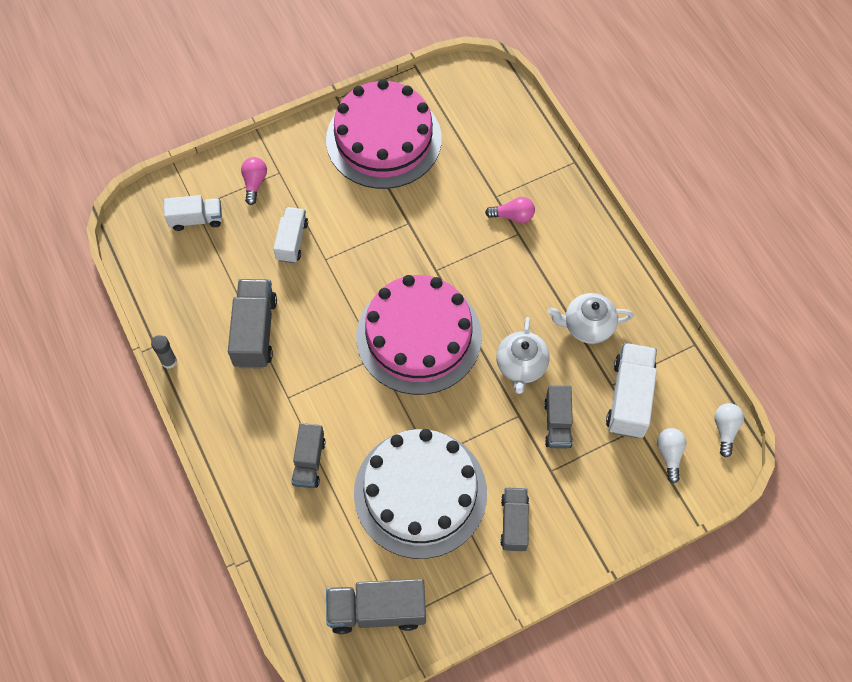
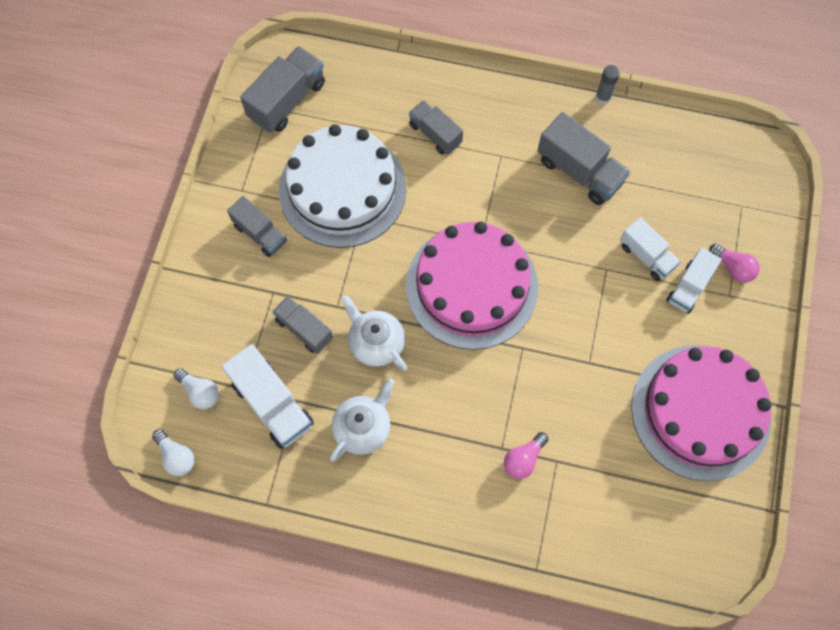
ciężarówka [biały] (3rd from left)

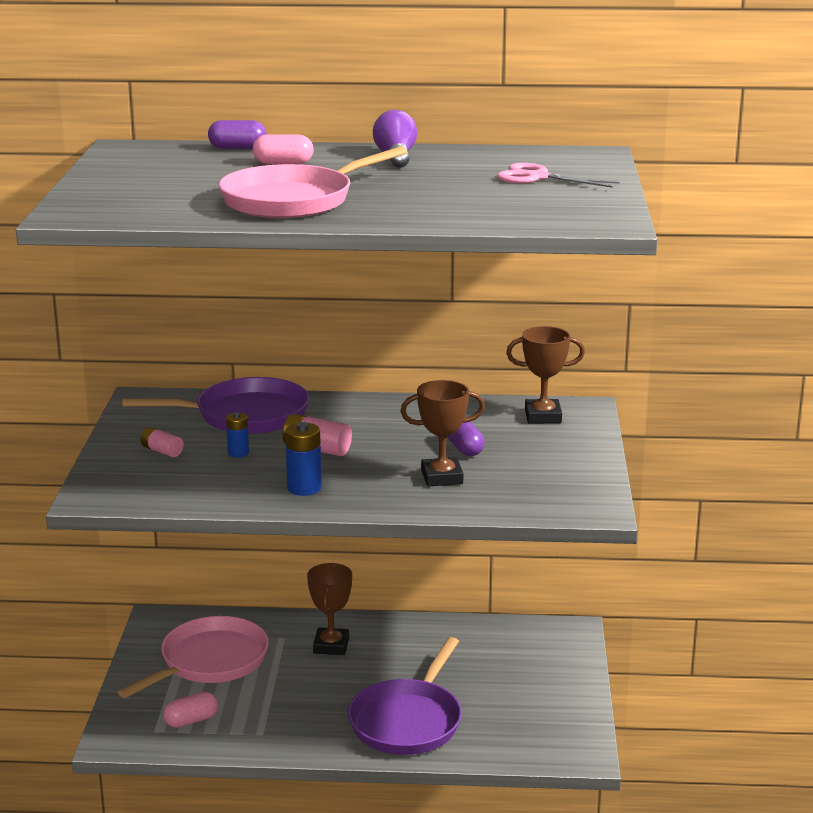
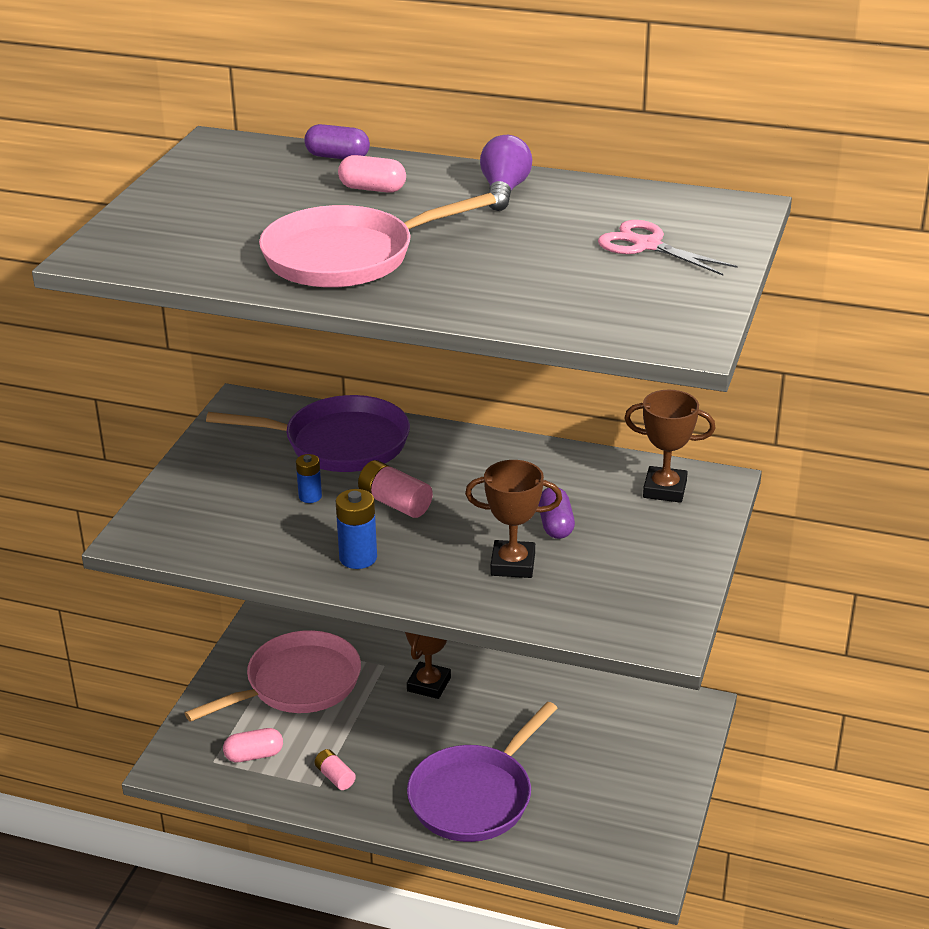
bateria [różowy] (1st from left)

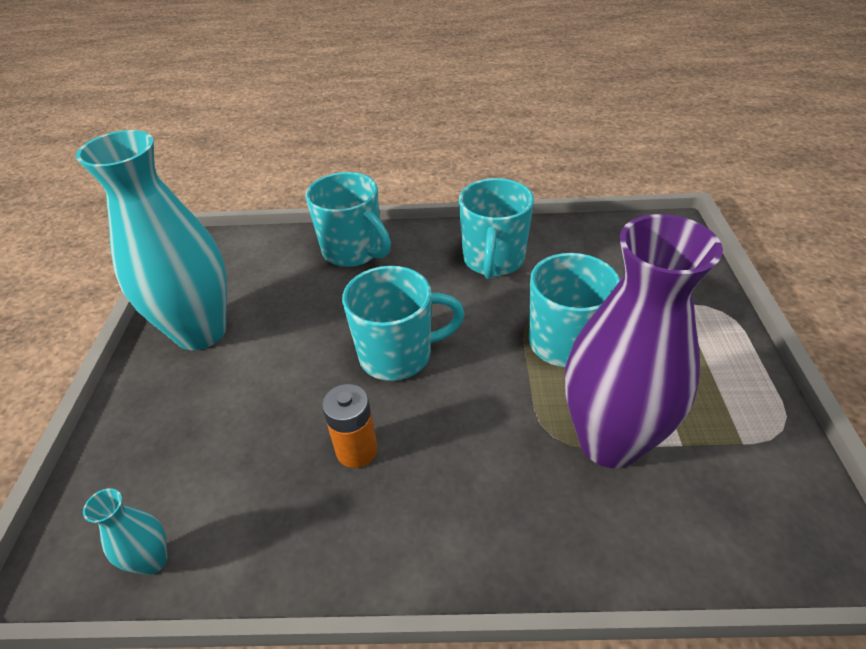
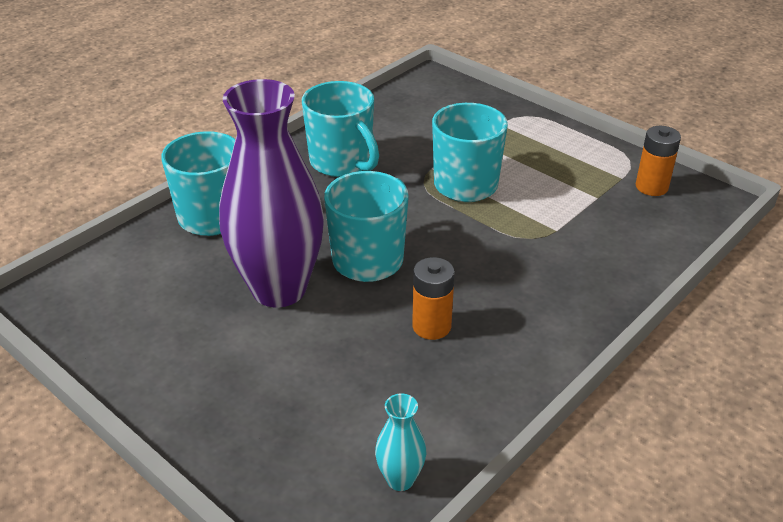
wazon [turkusowy] (2nd from left in the first image)
wazon [fioletowy]
bateria [pomarańczowy] (2nd from left)

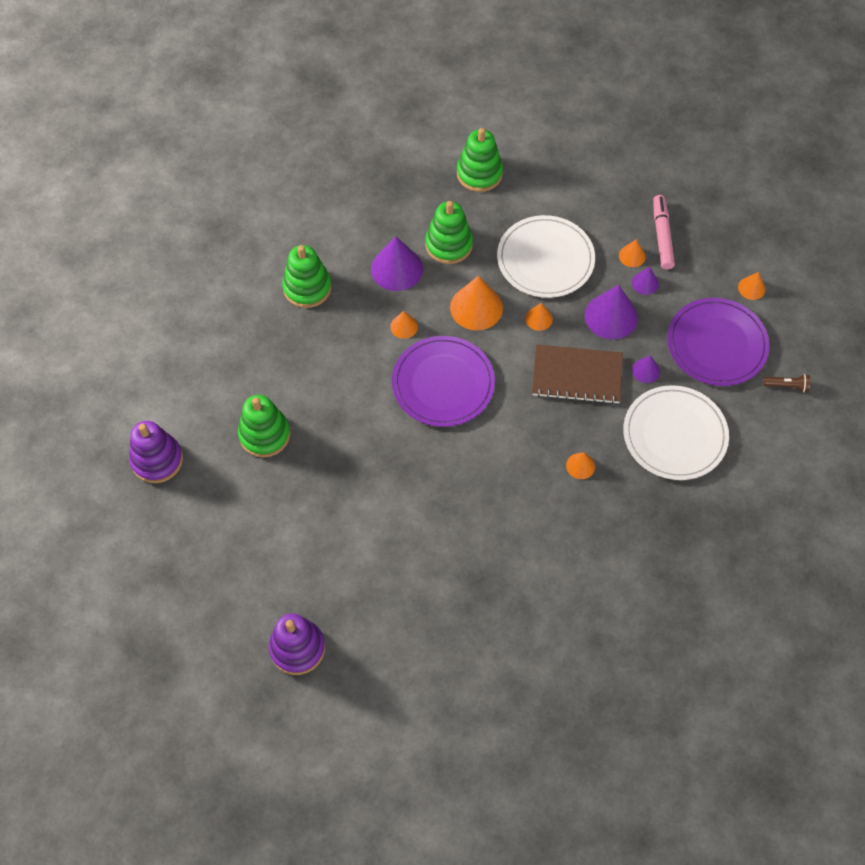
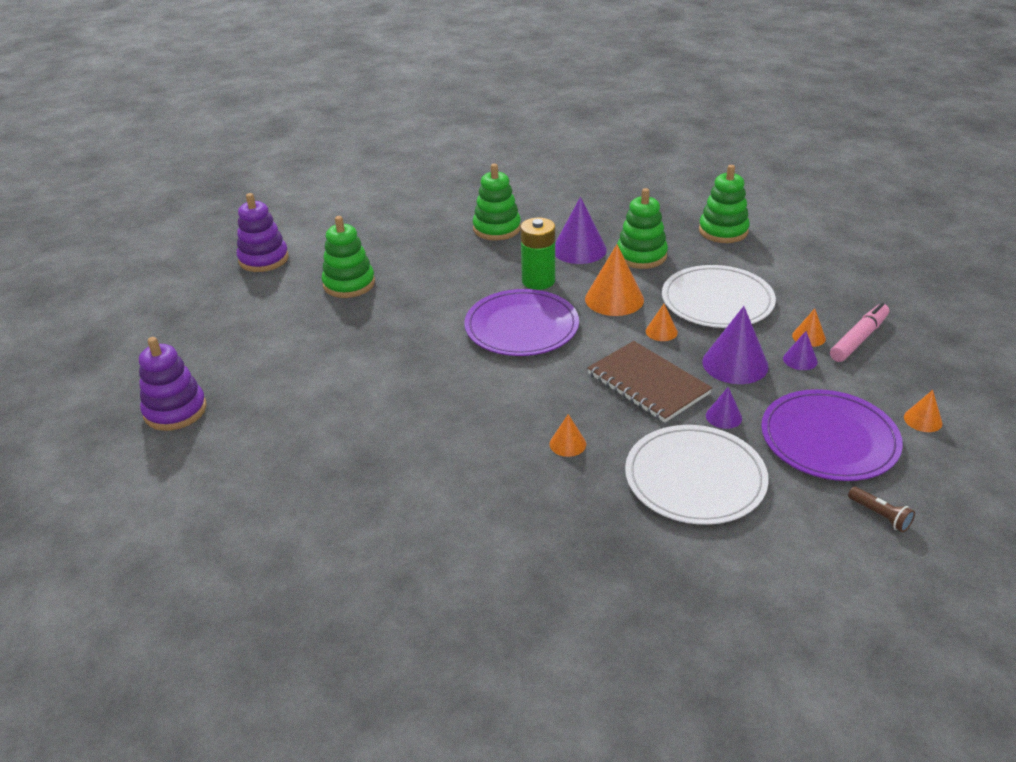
bateria [zielony]

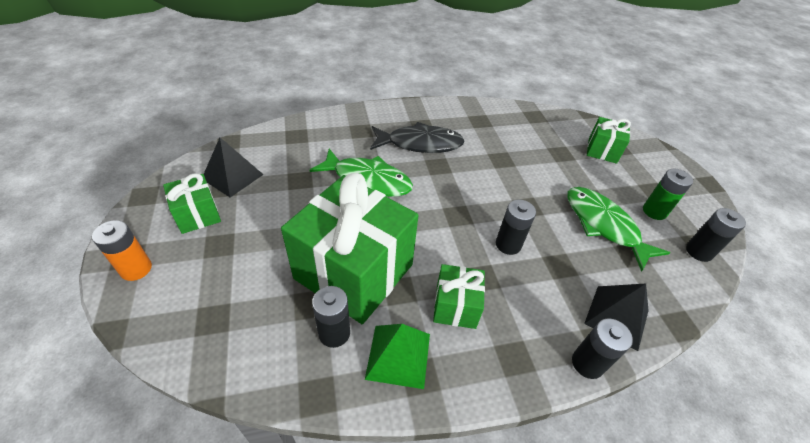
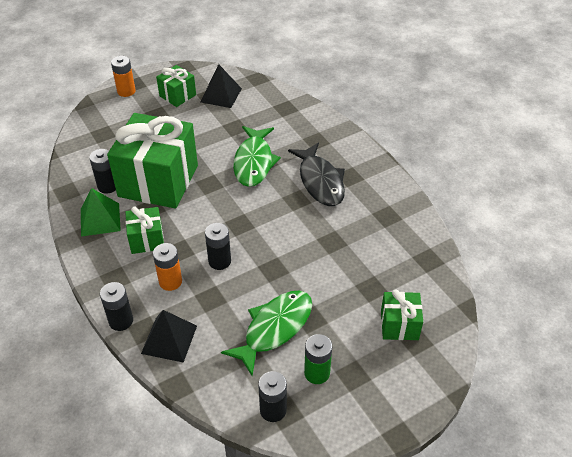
bateria [pomarańczowy] (2nd from left)

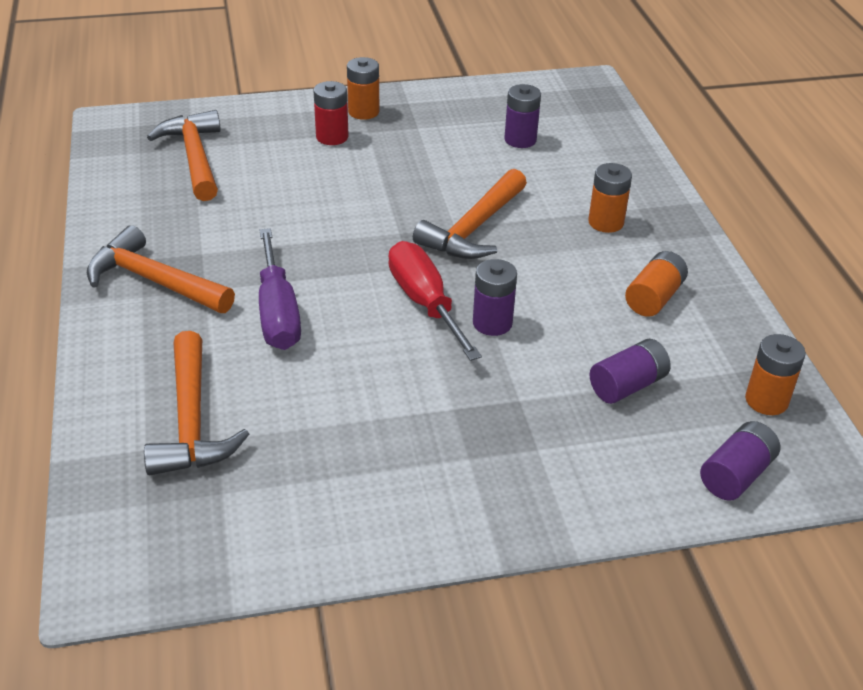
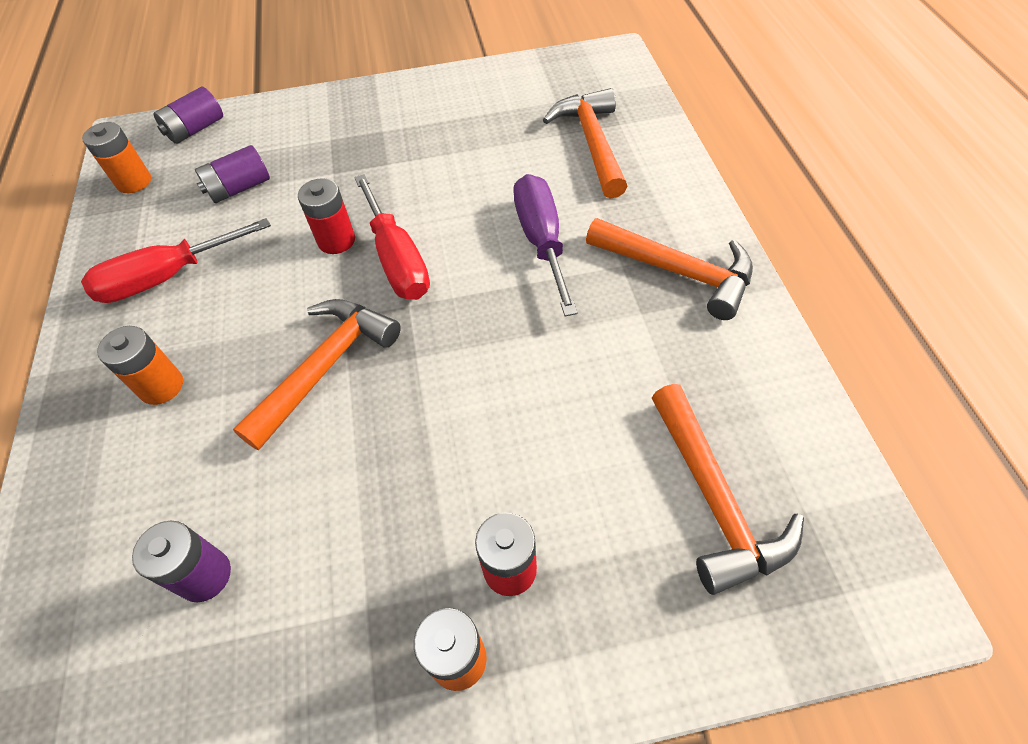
śrubokręt [czerwony] (1st from left)
bateria [czerwony] (1st from left)

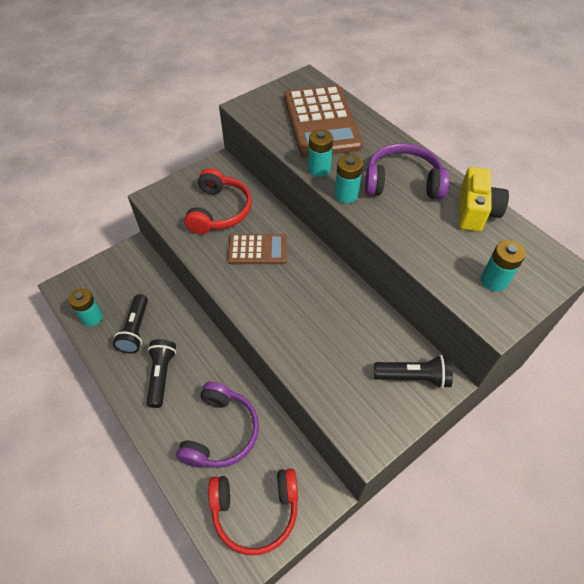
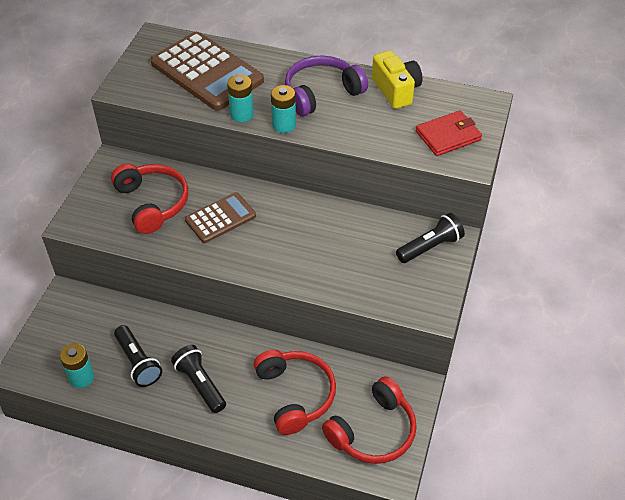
portfel [czerwony]
słuchawki [czerwony] (2nd from left)

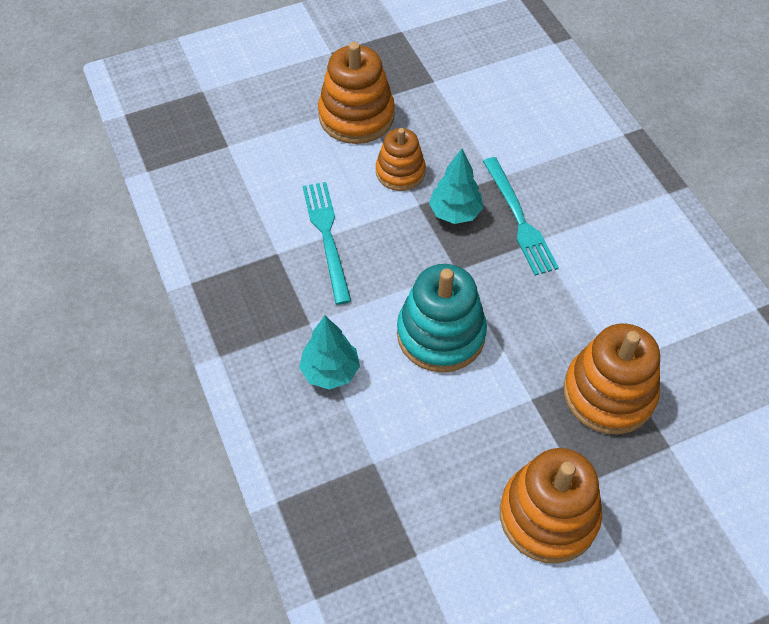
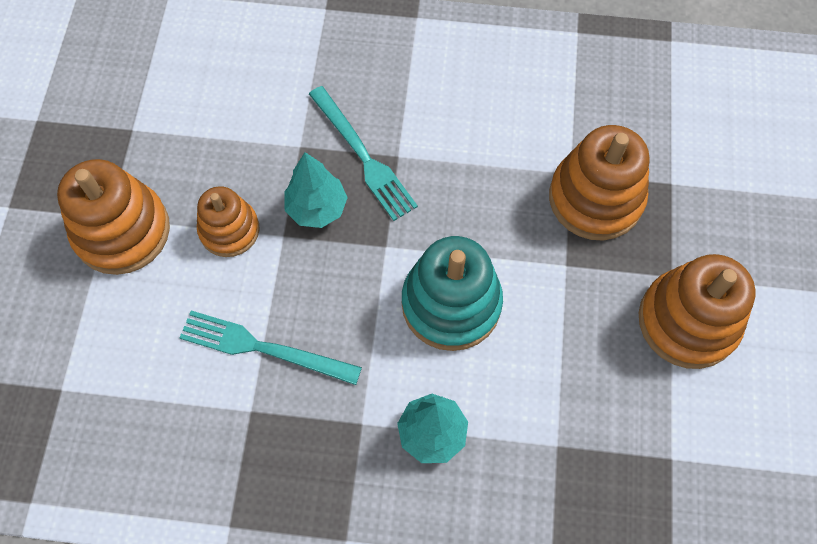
widelec [turkusowy] (2nd from left)

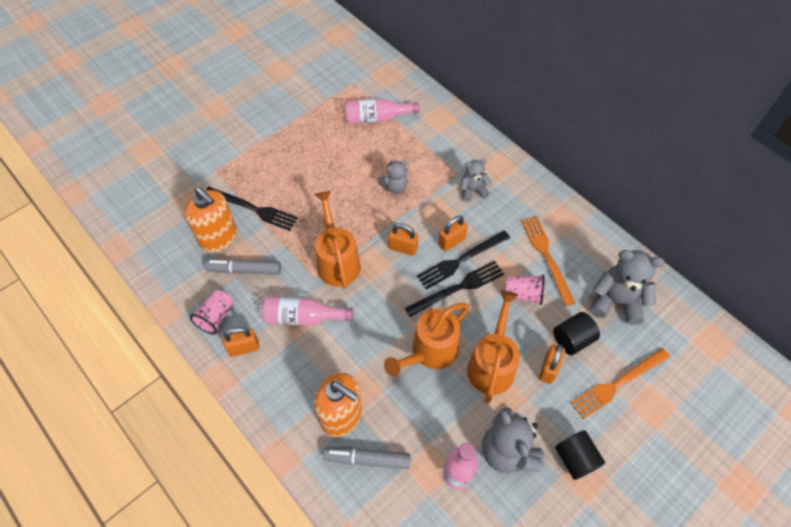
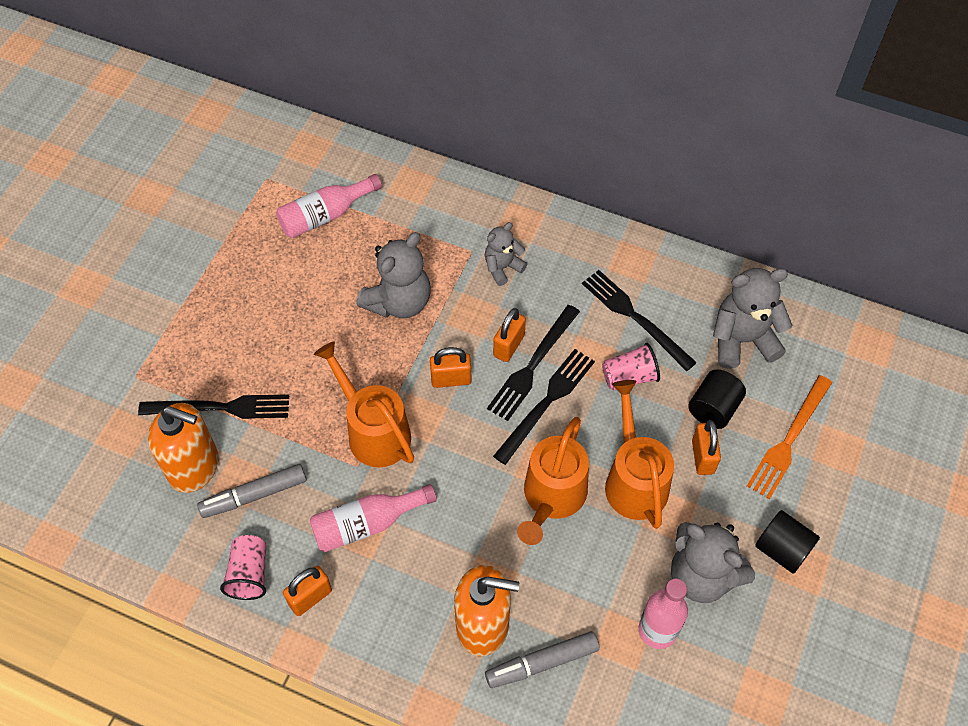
miś [szary] (1st from left)
widelec [czarny] (4th from left)

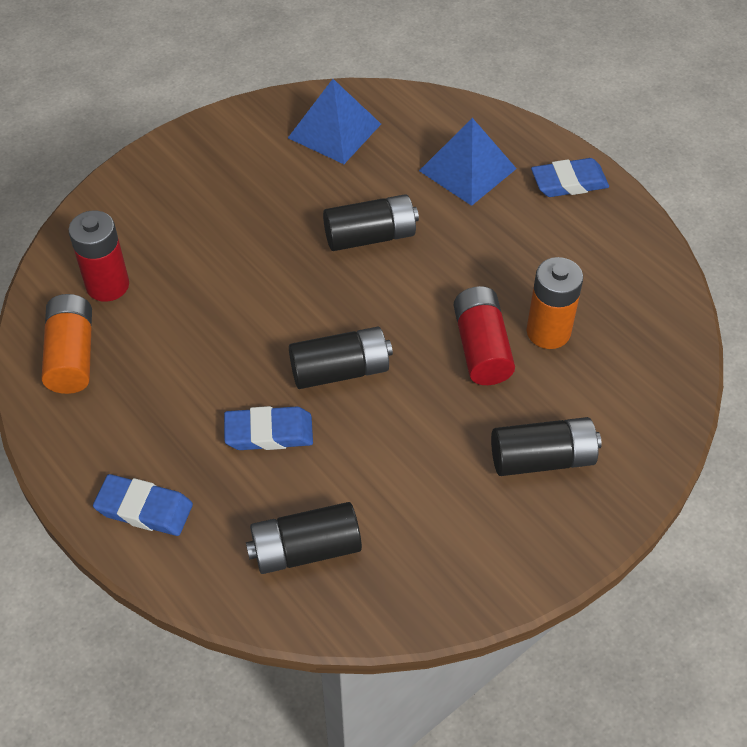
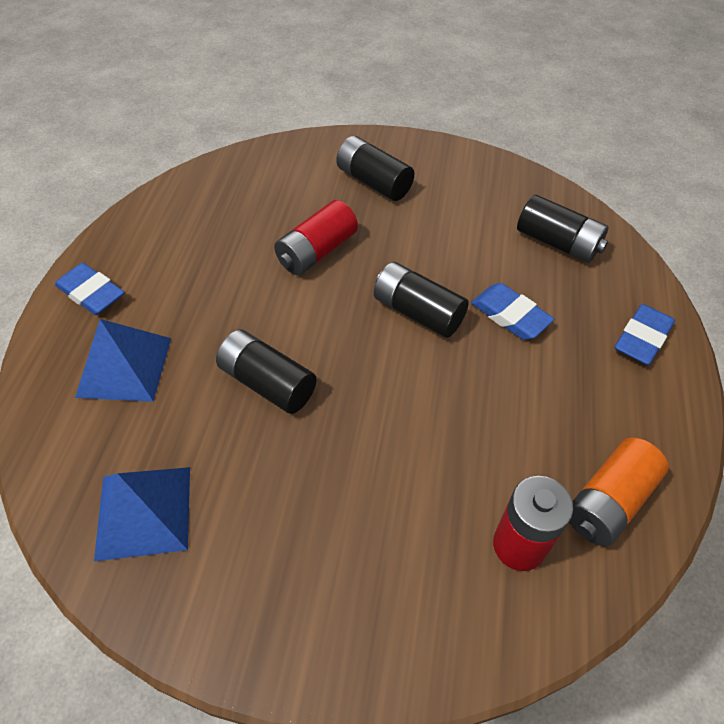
bateria [pomarańczowy] (2nd from left in the first image)
gumka do mazania [niebieski] (3rd from left)

